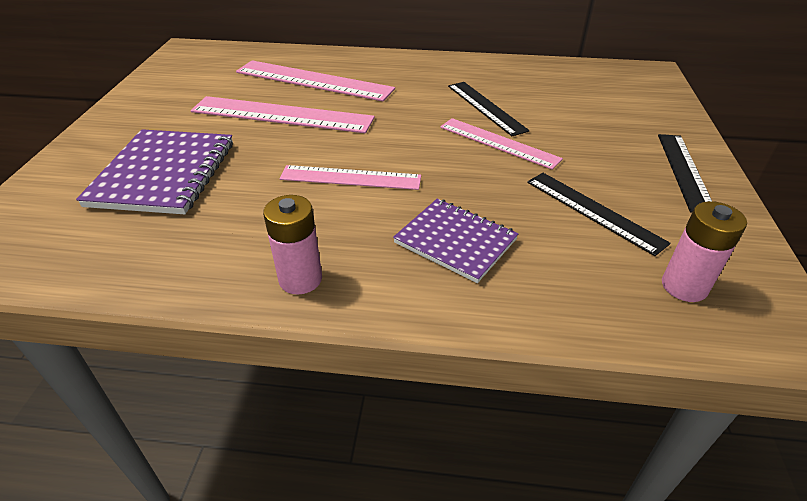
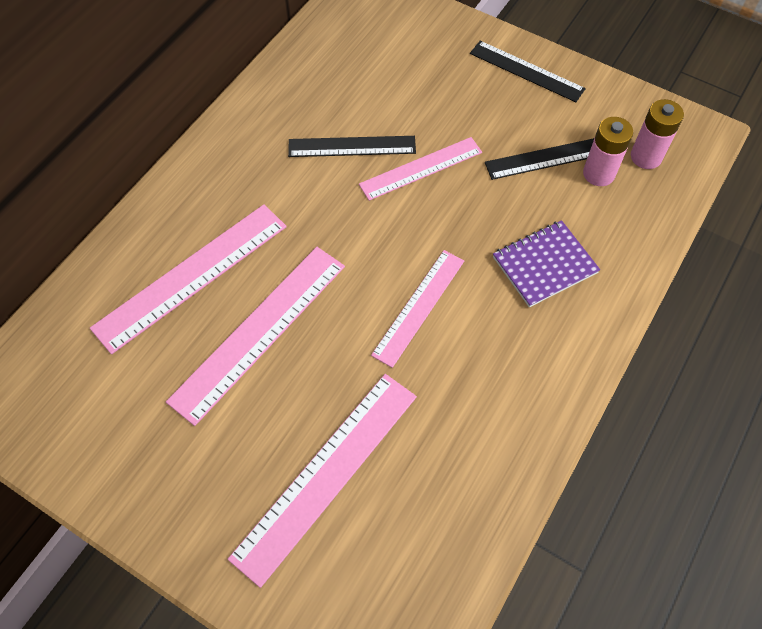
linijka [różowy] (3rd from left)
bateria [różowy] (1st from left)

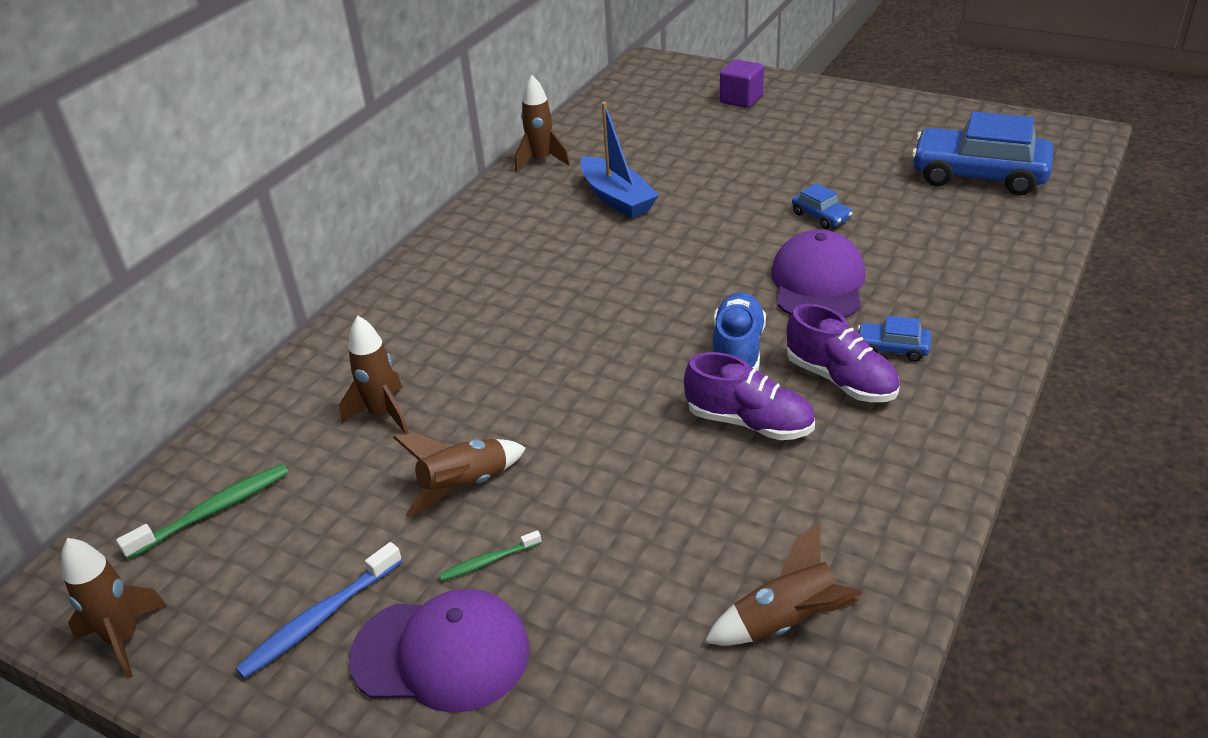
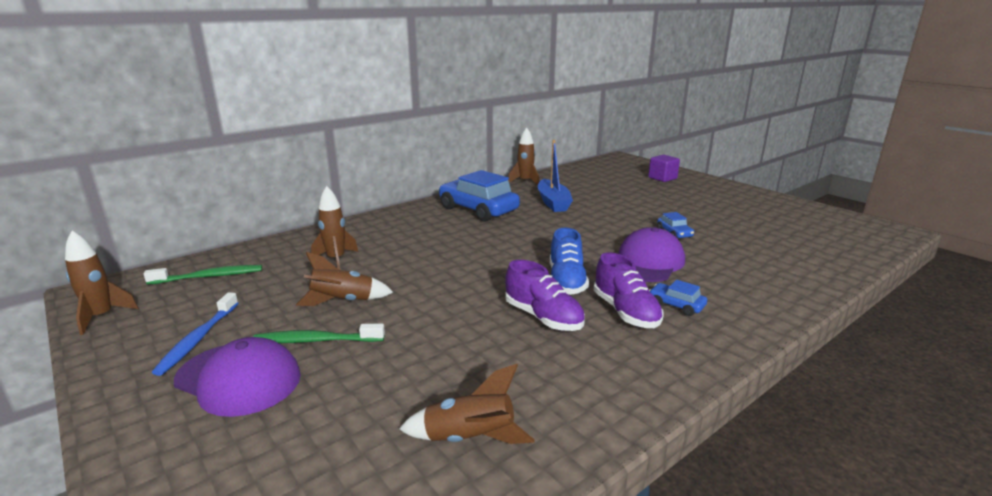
samochód [niebieski] (1st from left)
but [niebieski]
szczoteczka do zębów [zielony] (2nd from left)
szczoteczka do zębów [niebieski]

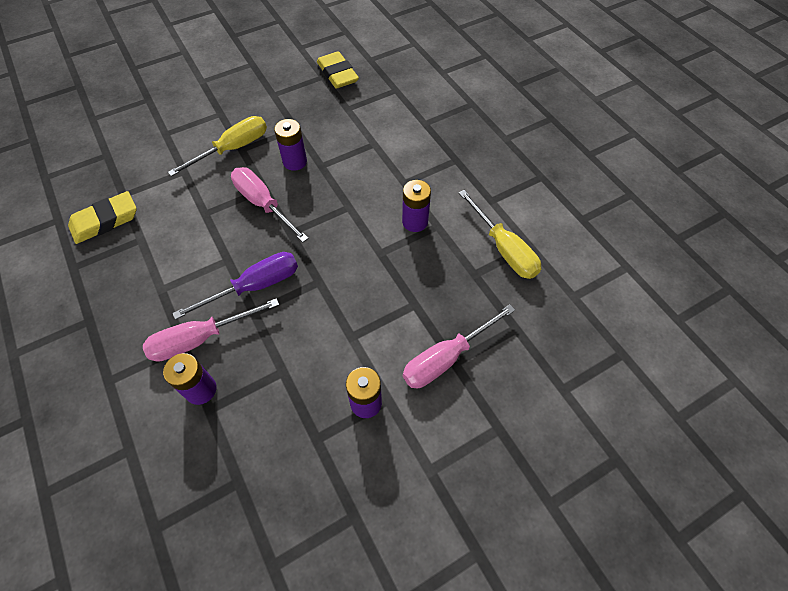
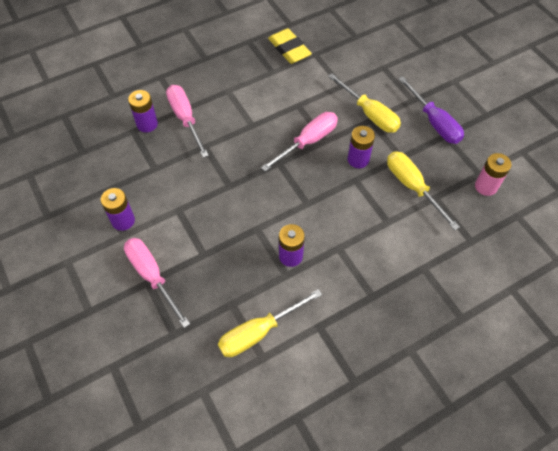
bateria [różowy]
śrubokręt [fioletowy]
śrubokręt [żółty] (3rd from left)

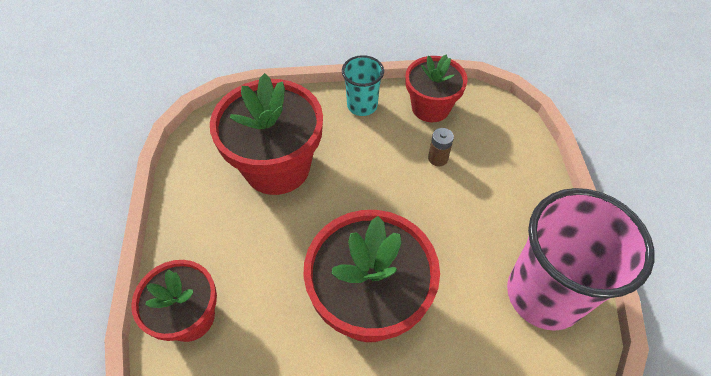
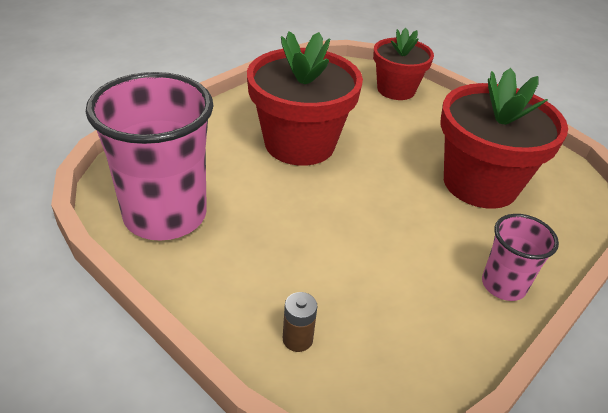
doniczka [czerwony] (4th from left in the first image)
szklanka [różowy] (2nd from left)
bateria [brązowy]

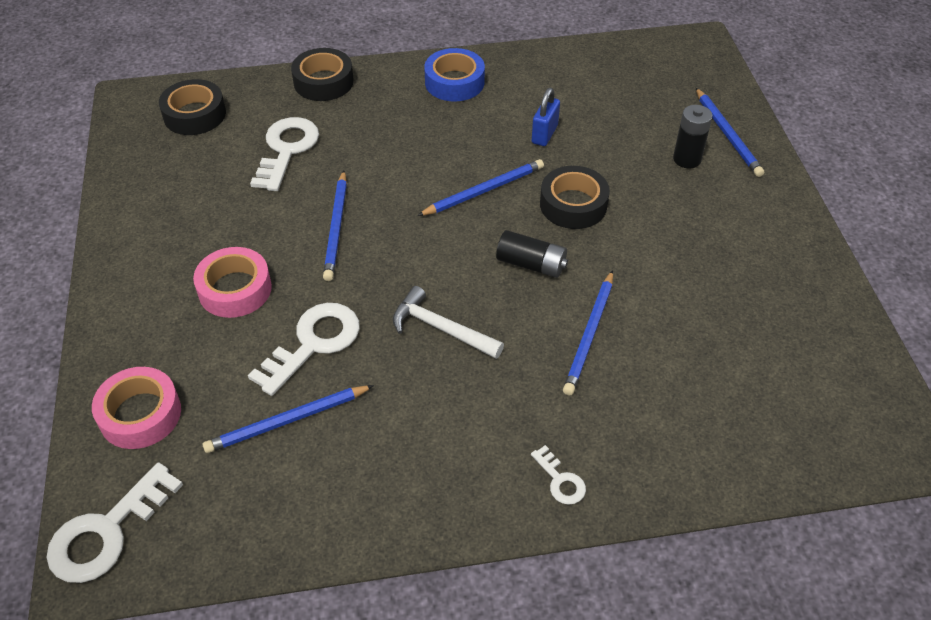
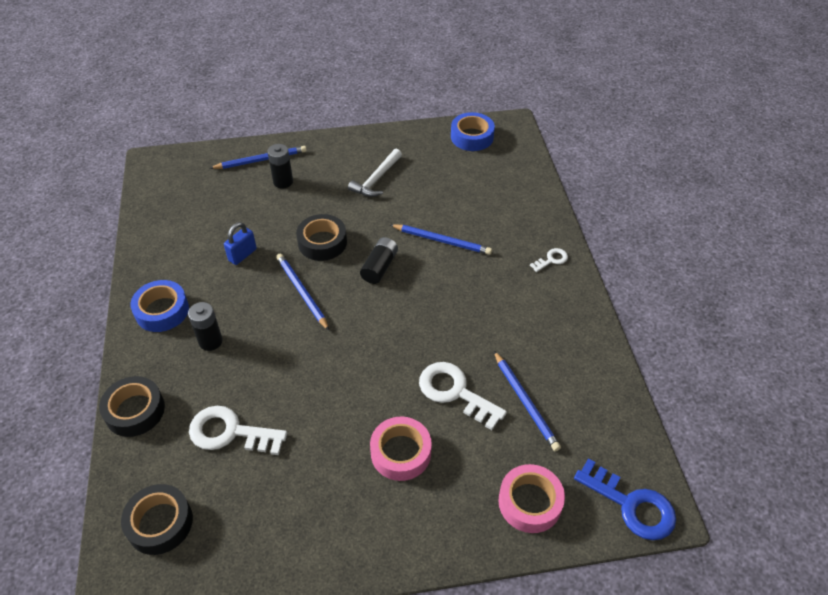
kłódka [niebieski]
ołówek [niebieski] (2nd from left in the first image)
młotek [biały]
klucz [niebieski]
taśma klejąca [niebieski] (2nd from left)
bateria [czarny] (1st from left)

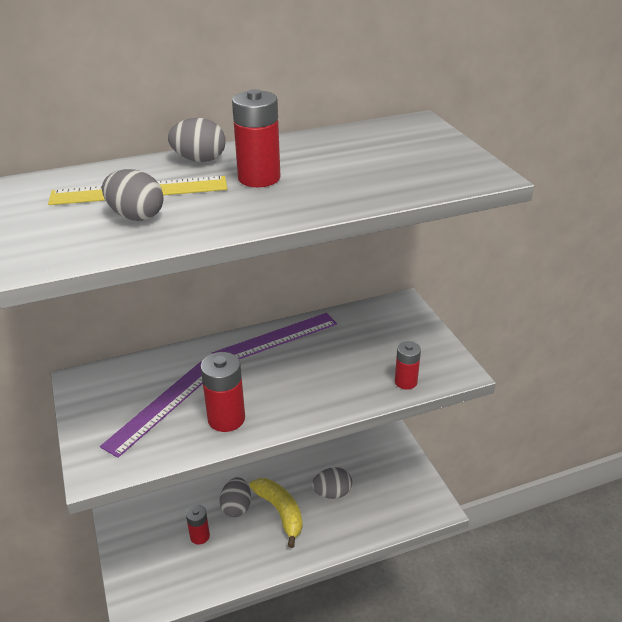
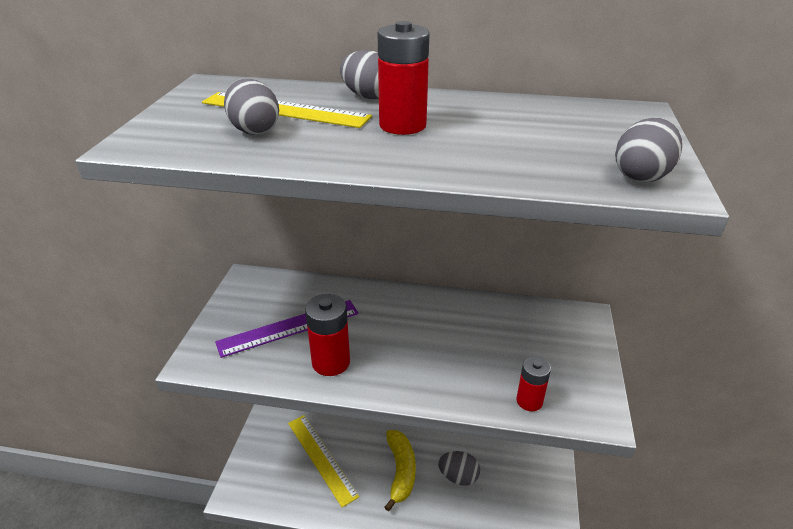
linijka [fioletowy] (2nd from left in the first image)
jajko [szary] (4th from left)
linijka [żółty] (2nd from left)

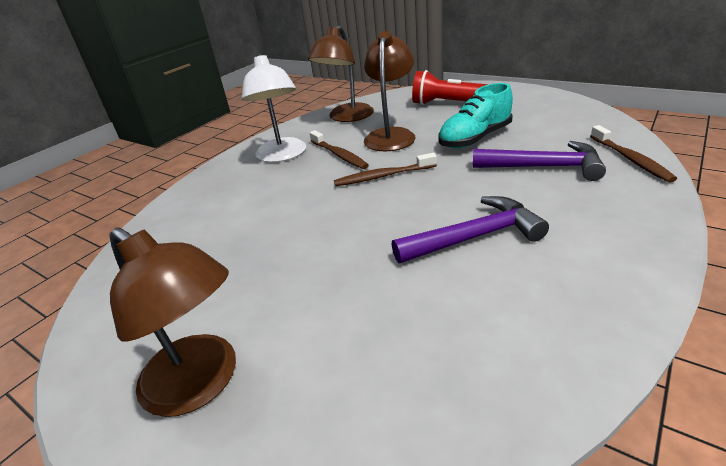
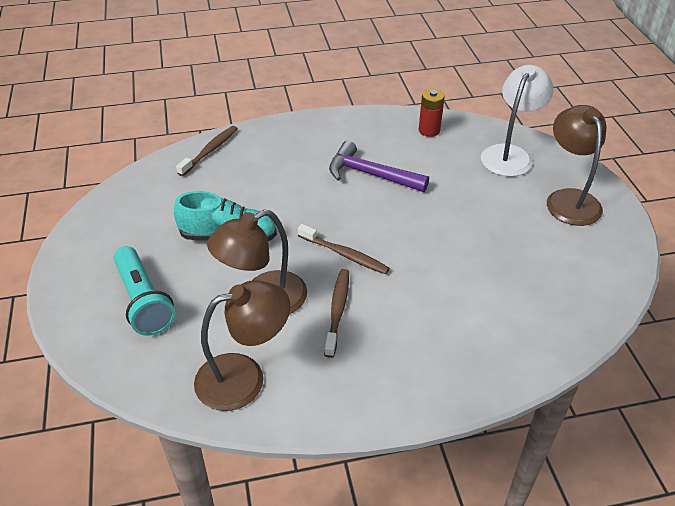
lampka [biały]
latarka [turkusowy]
młotek [fioletowy] (2nd from left in the first image)
bateria [czerwony]

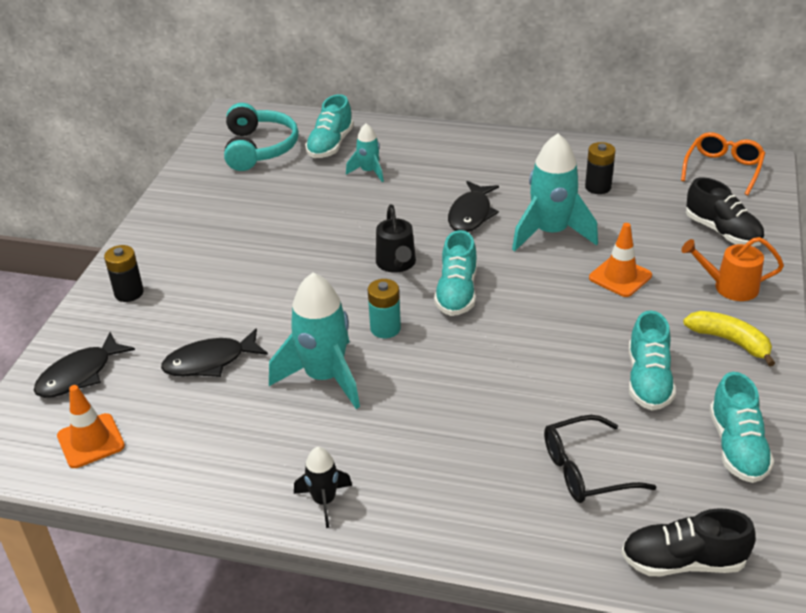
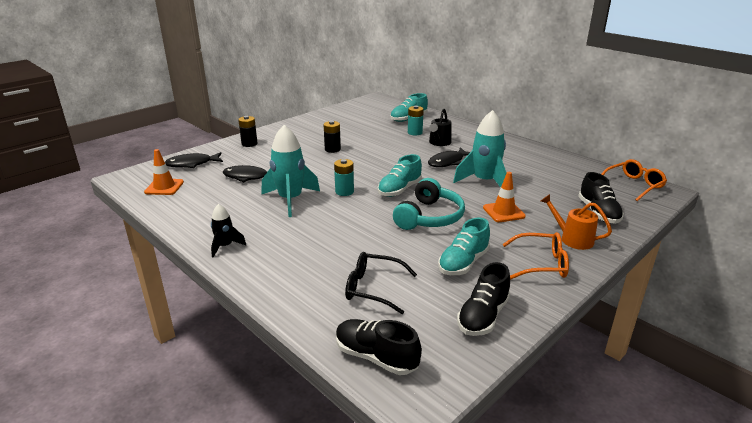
słuchawki [turkusowy]
bateria [turkusowy] (2nd from left)
bateria [czarny] (2nd from left)
konewka [czarny]
okulary [pomarańczowy] (1st from left)
but [czarny] (2nd from left)

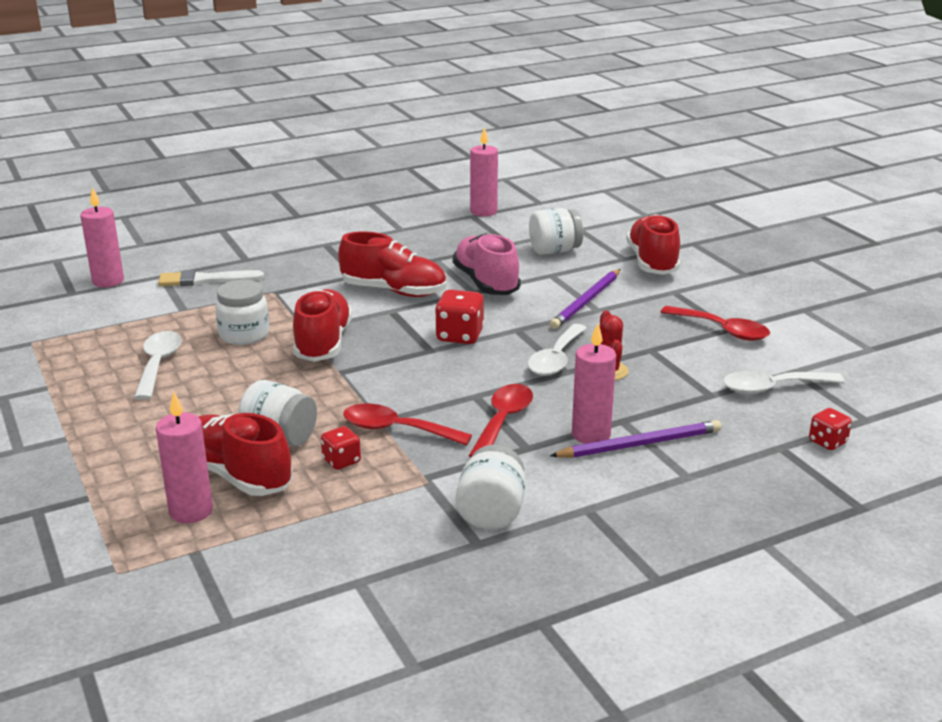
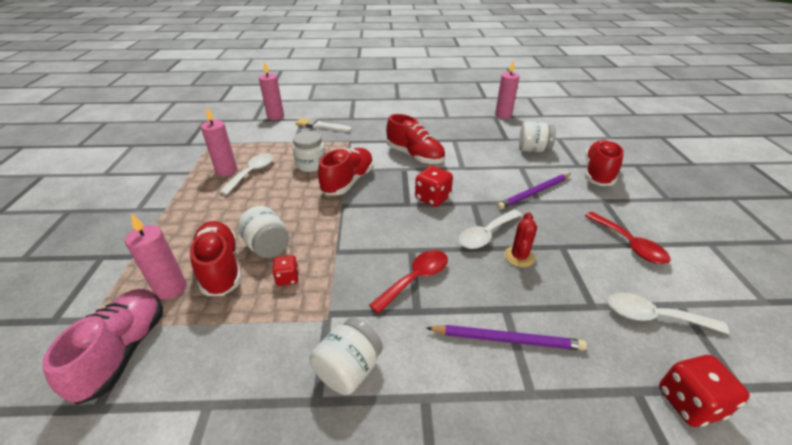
but [różowy]
świeca [różowy] (2nd from left)
łyżka [czerwony] (1st from left in the first image)
kostka do gry [czerwony] (3rd from left)

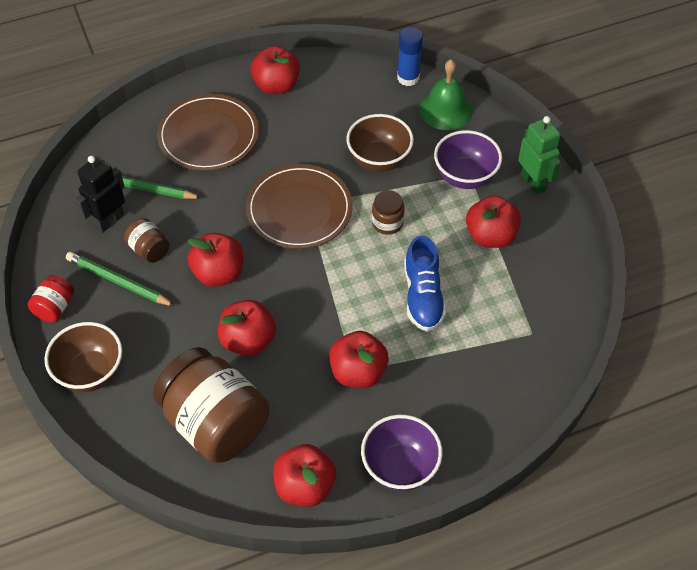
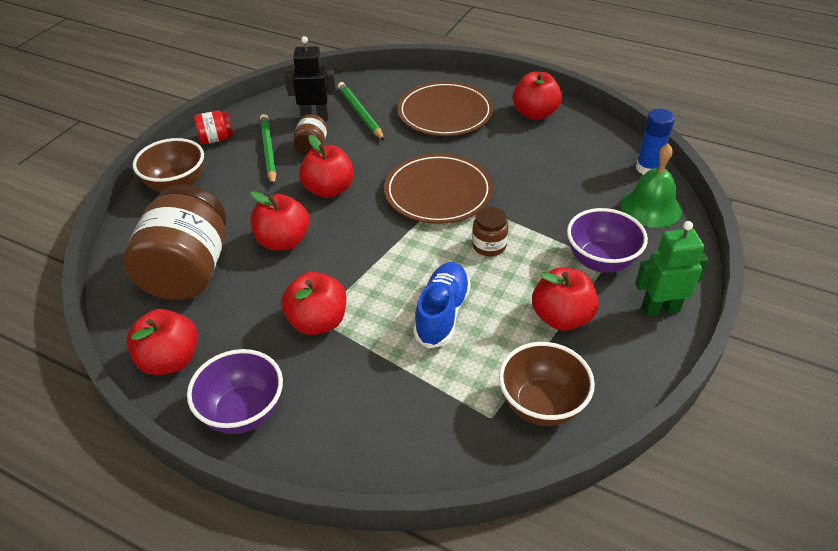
miska [brązowy] (2nd from left)
robot [zielony]
but [niebieski]

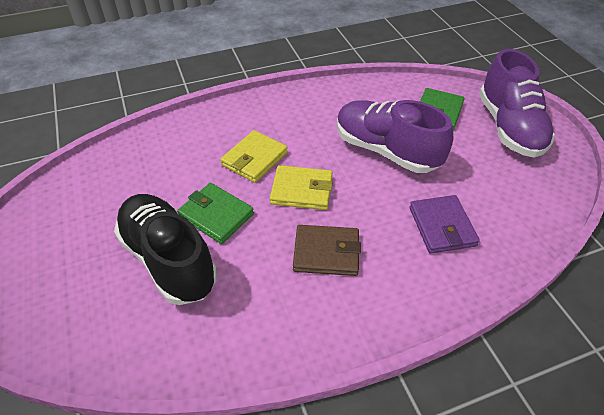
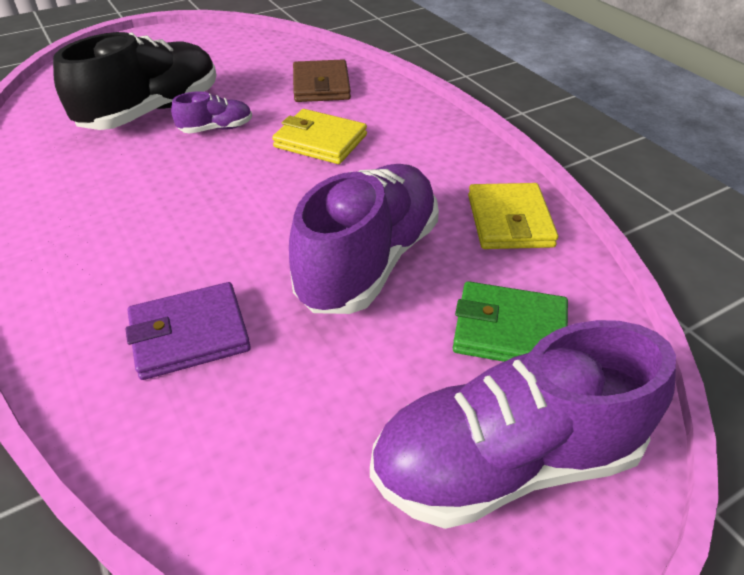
portfel [żółty] (2nd from left)
but [fioletowy] (1st from left)
portfel [brązowy]

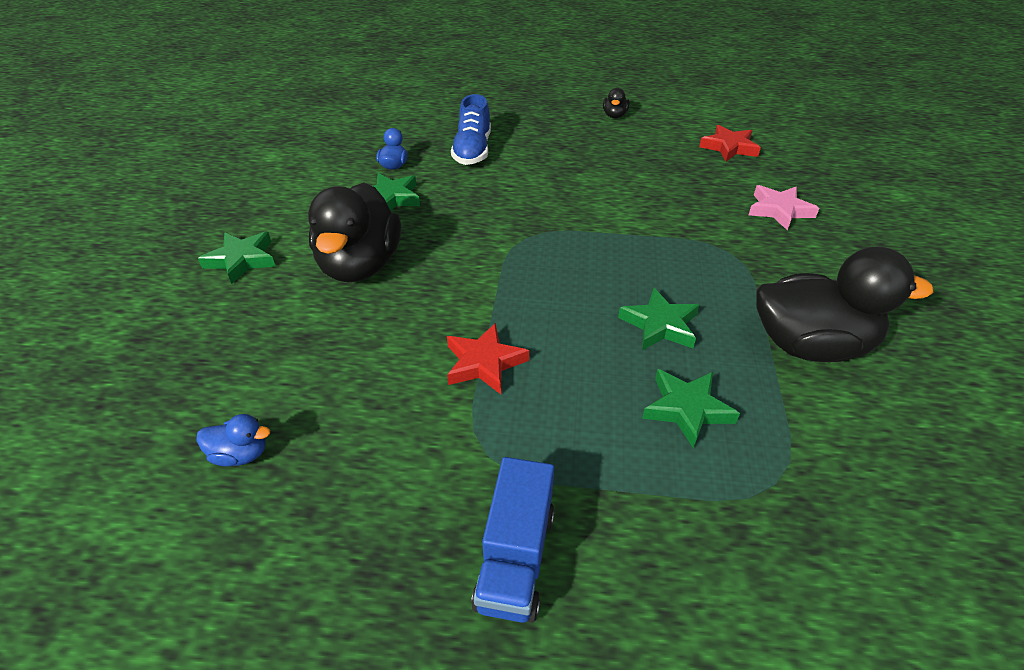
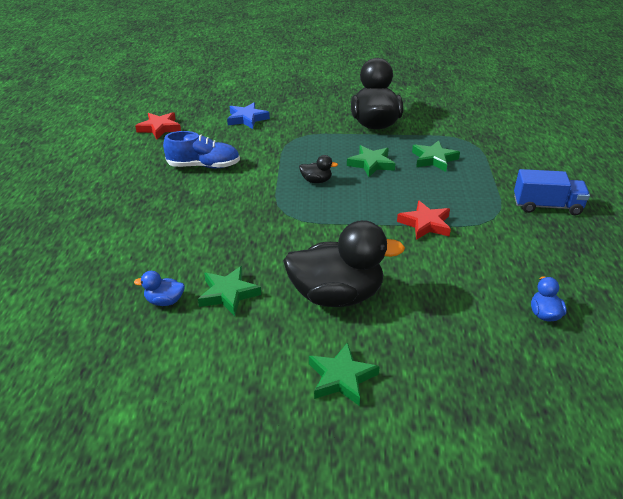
kaczka [czarny] (1st from left)
but [niebieski]
gwiazda [niebieski]

